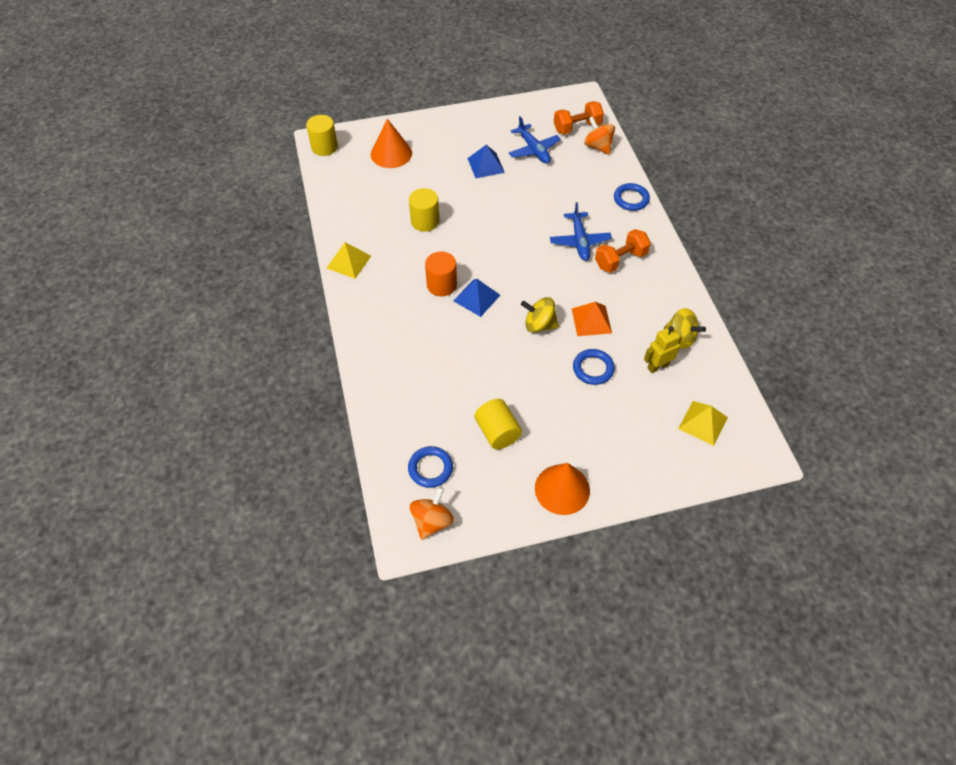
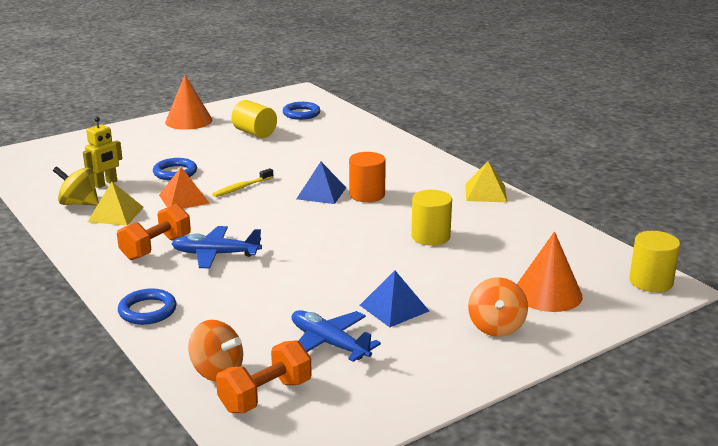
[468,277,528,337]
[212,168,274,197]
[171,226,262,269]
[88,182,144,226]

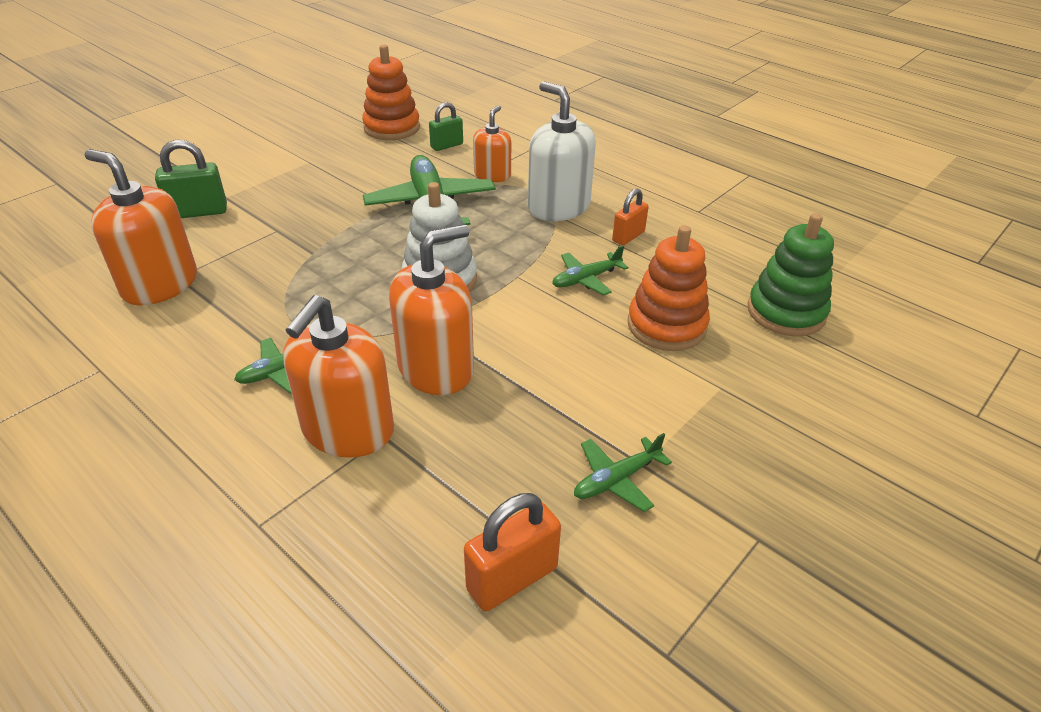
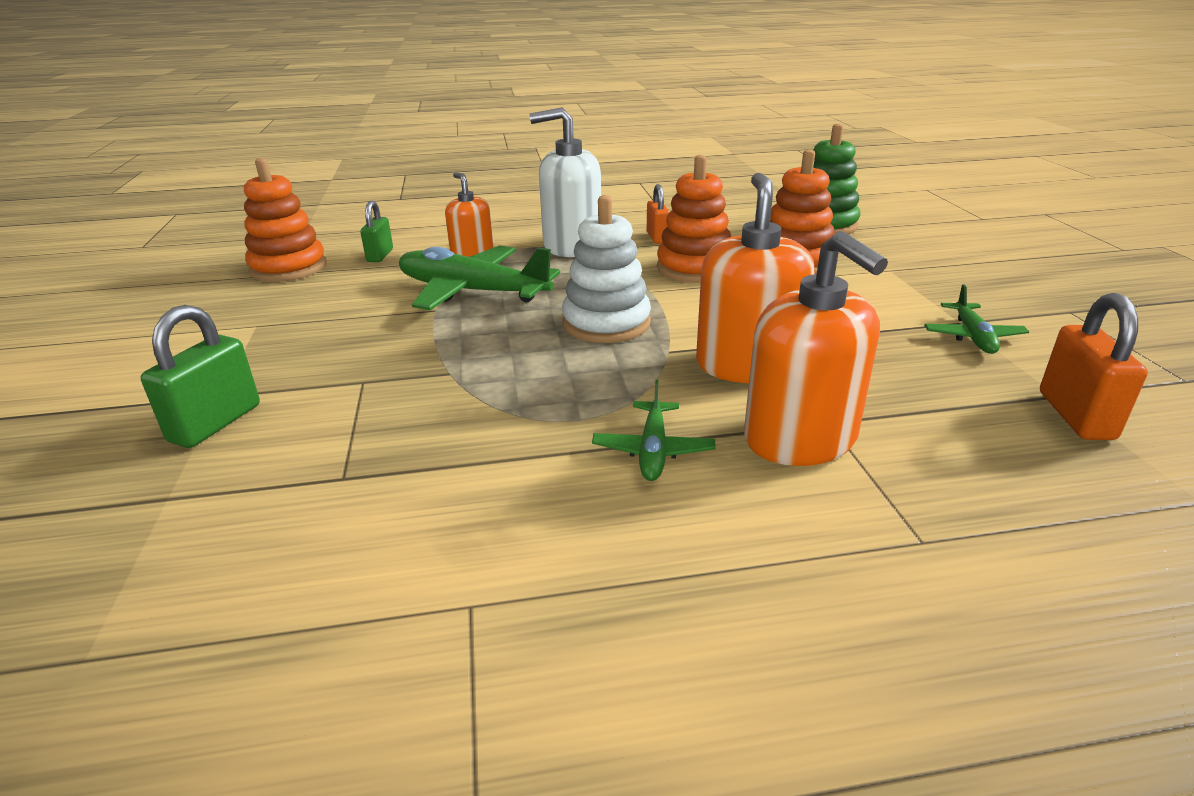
[85,149,197,306] (first image)
[657,155,731,283]

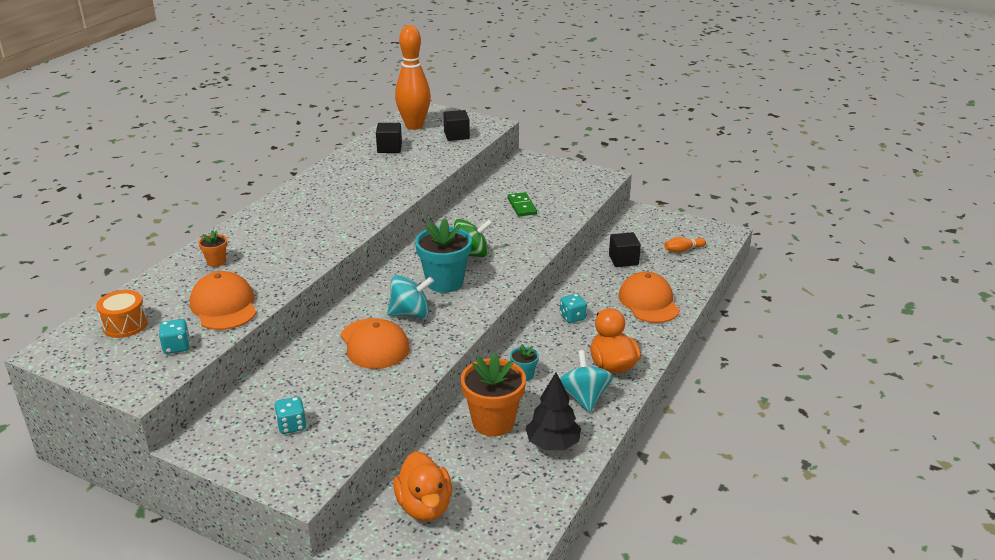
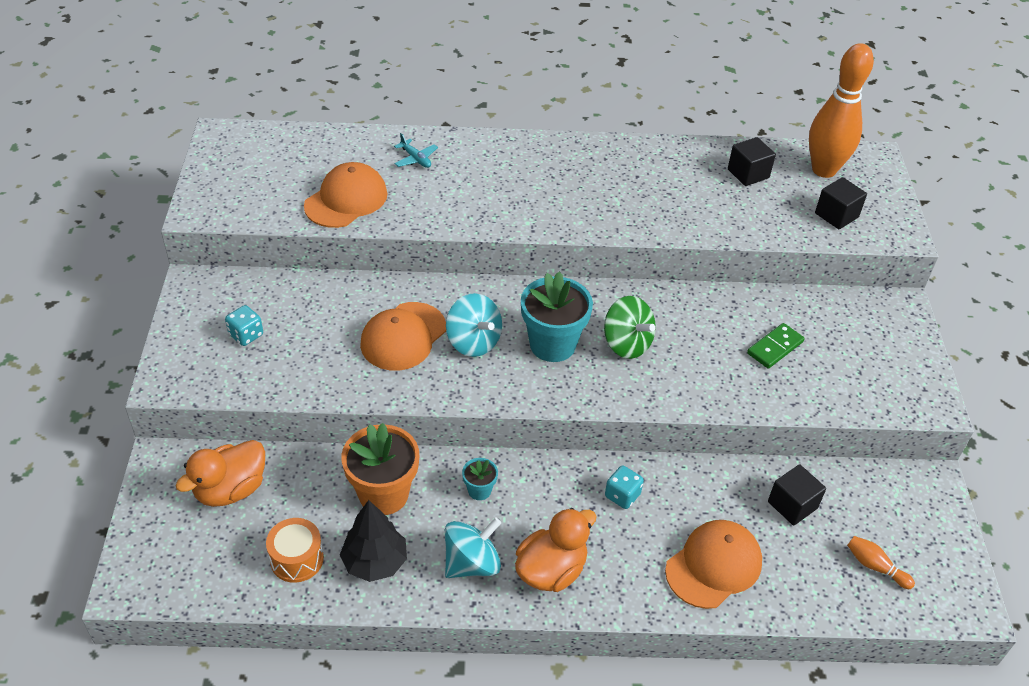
[266,518,324,583]
[159,319,190,354] (first image)
[394,133,438,168]

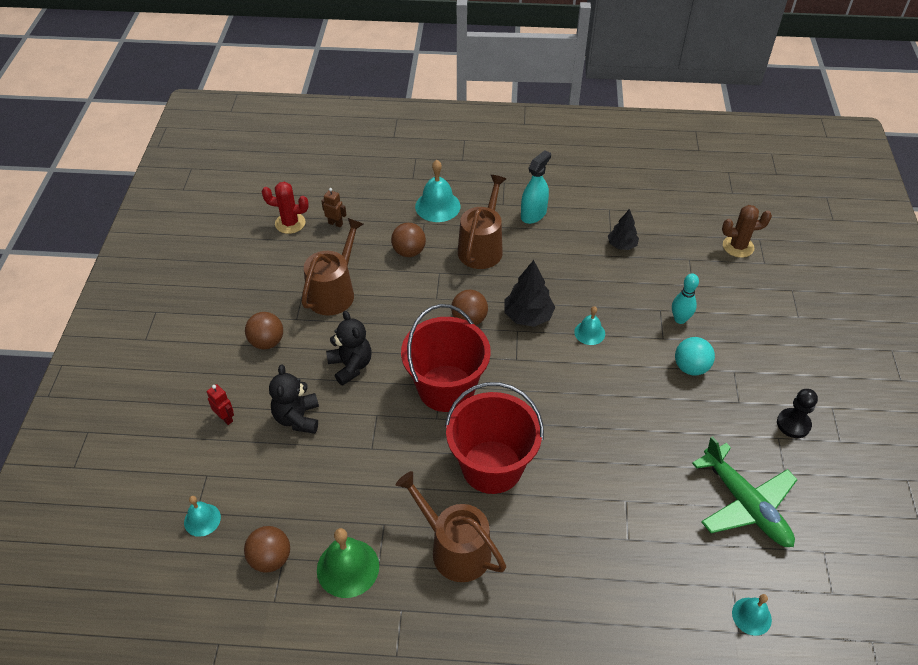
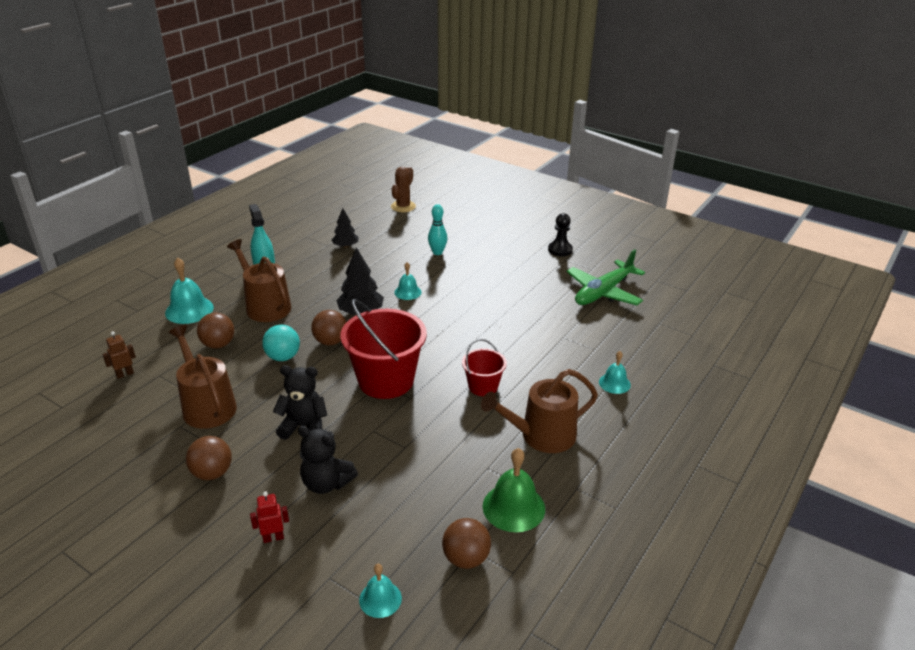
[262,182,309,234] (first image)
[462,339,507,396]
[262,325,300,361]
[566,249,645,305]
[599,351,631,394]

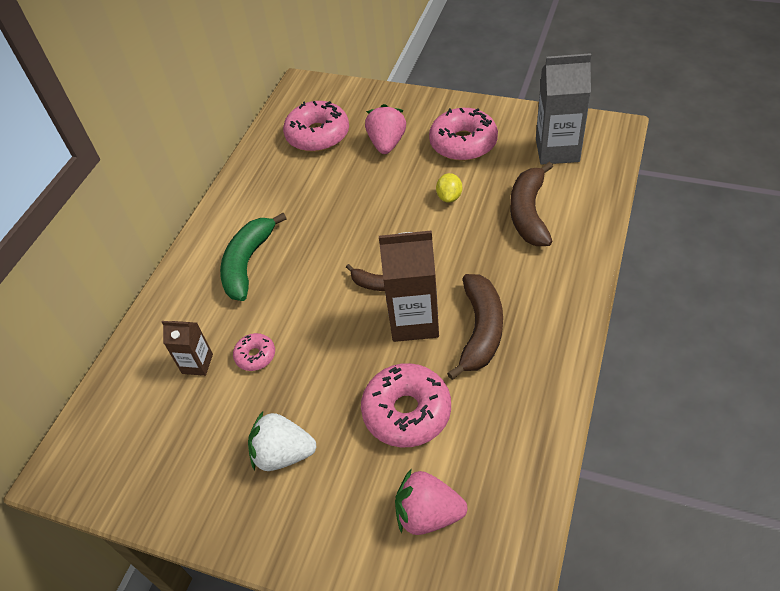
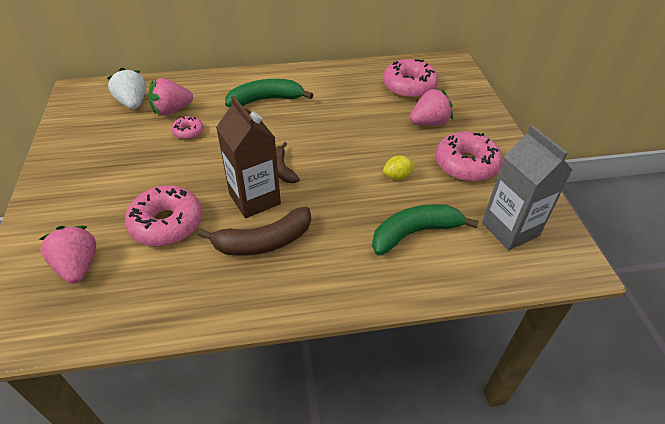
[148,78,193,116]
[107,67,146,109]
[372,204,479,256]

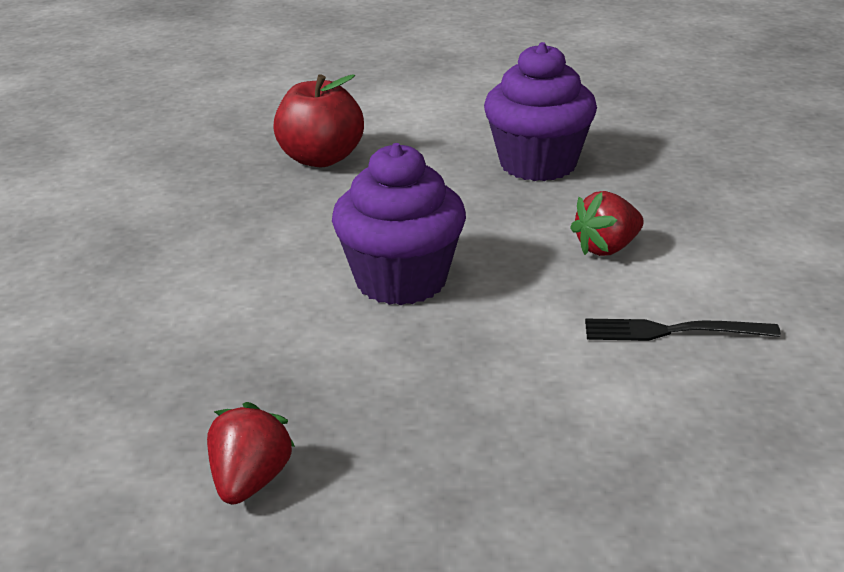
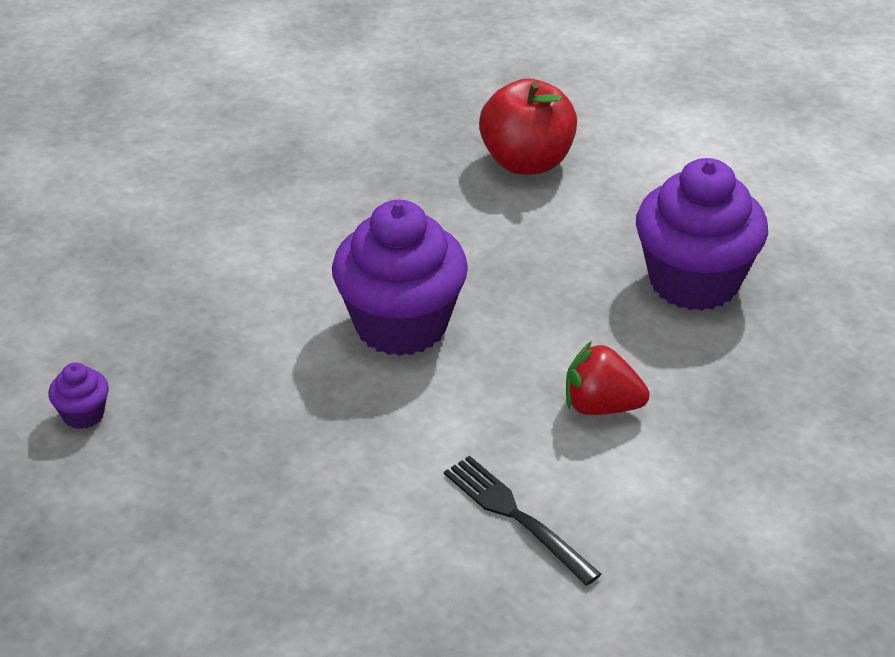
[48,363,109,429]

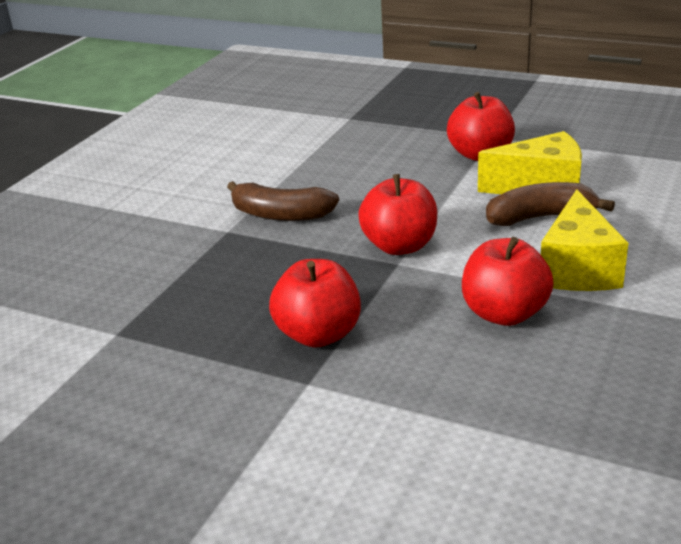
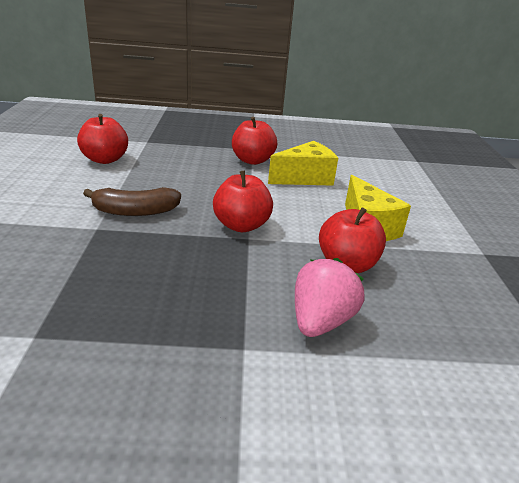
[77,114,128,164]
[486,182,615,226] (first image)
[295,258,364,337]

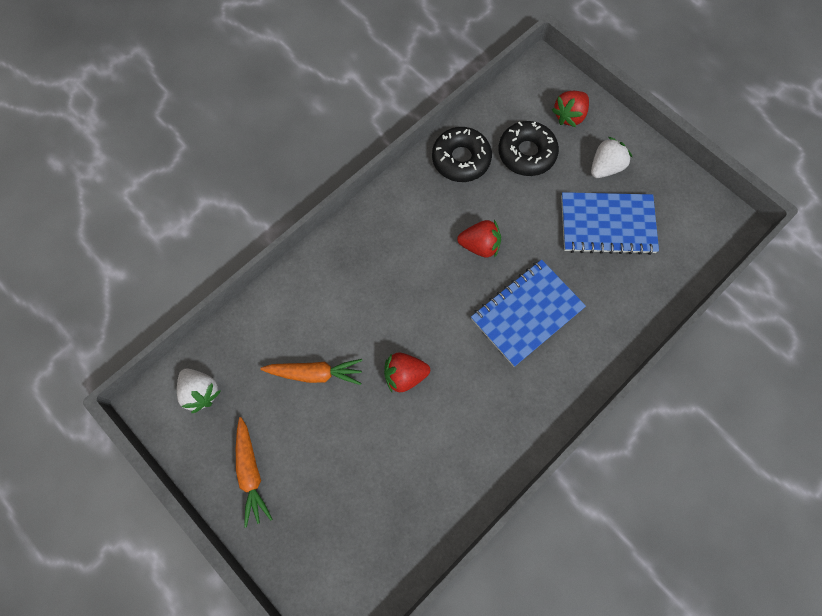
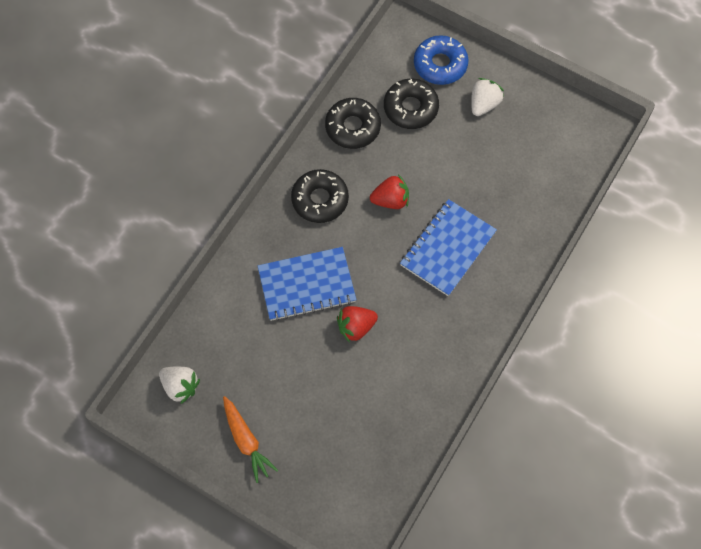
[260,359,362,385] (first image)
[414,35,469,85]
[258,247,357,321]
[291,169,349,223]

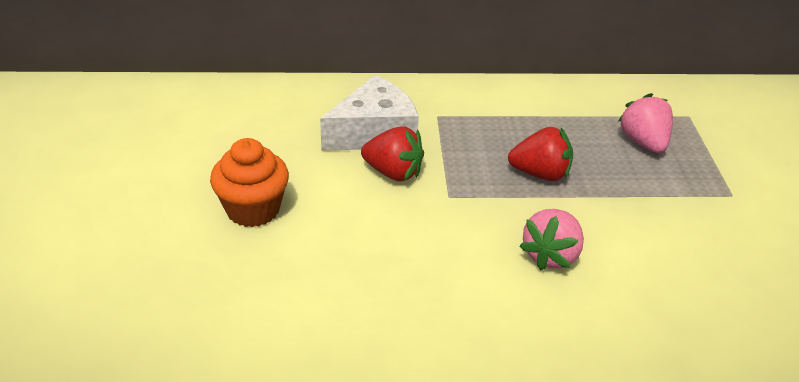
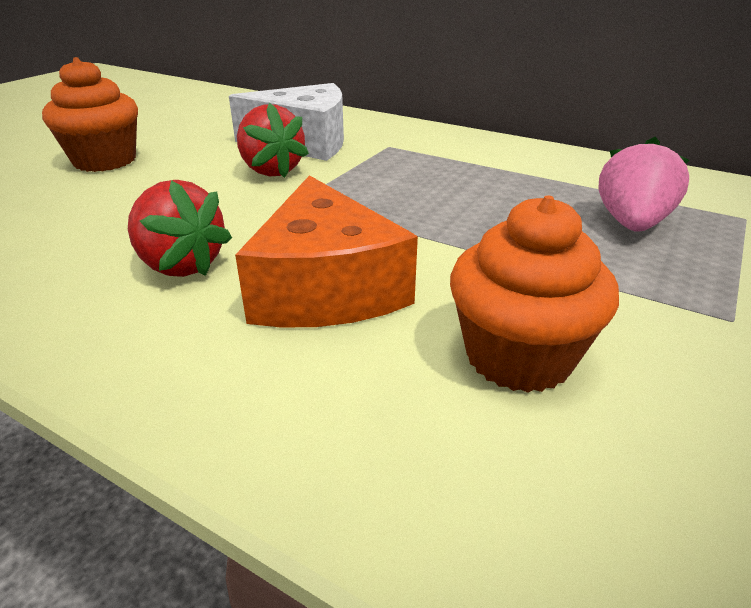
[128,180,232,277]
[235,175,418,328]
[450,195,619,393]

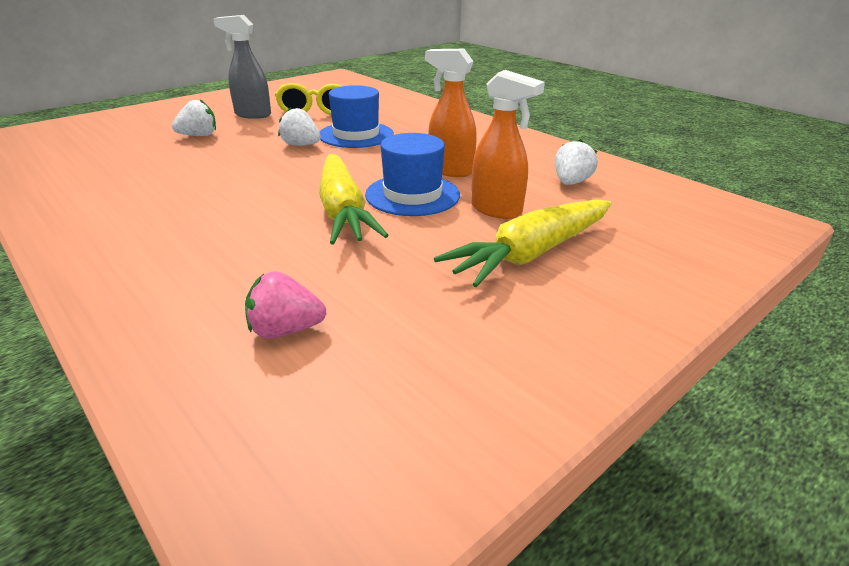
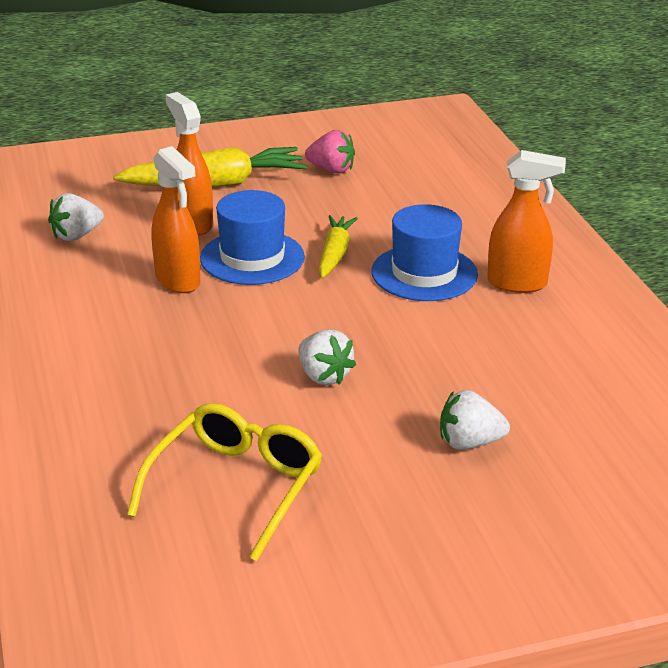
[214,15,271,119] (first image)
[305,130,355,174]
[371,204,478,301]
[319,215,358,279]
[487,150,566,293]

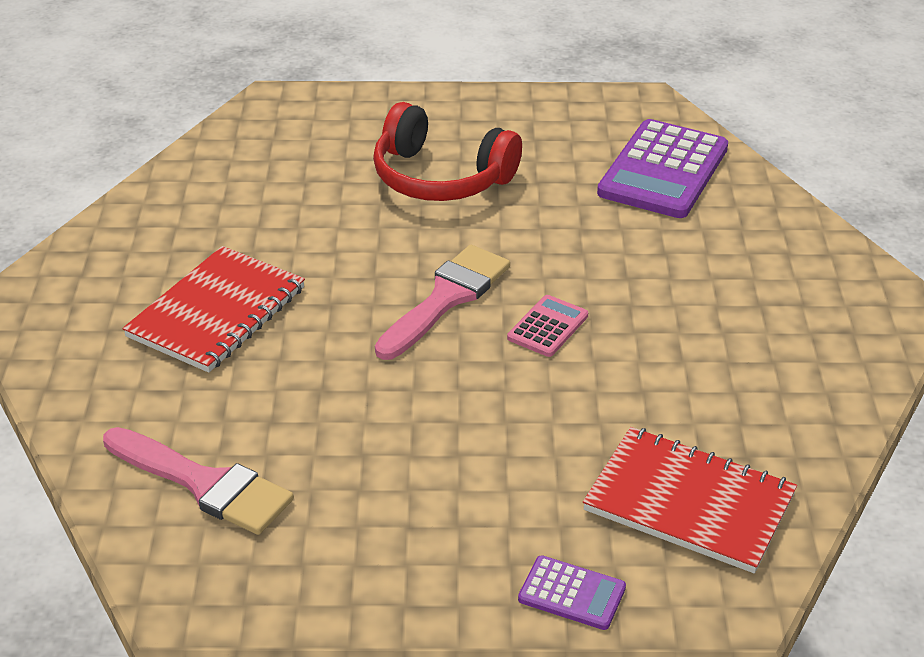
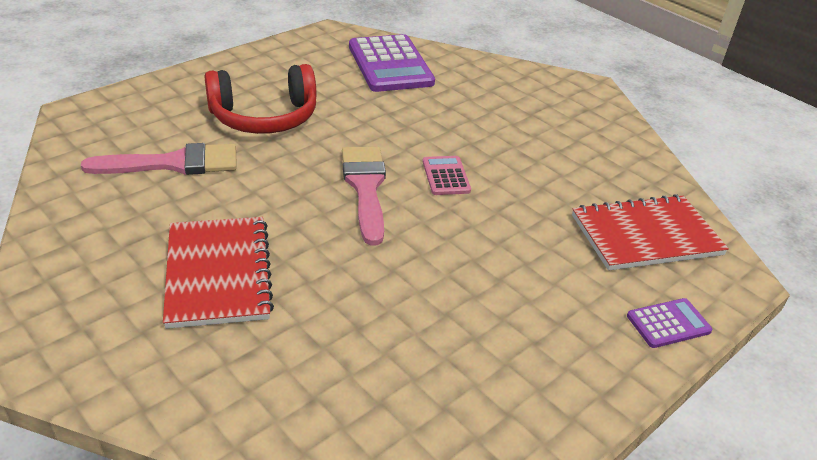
[81,143,237,175]

